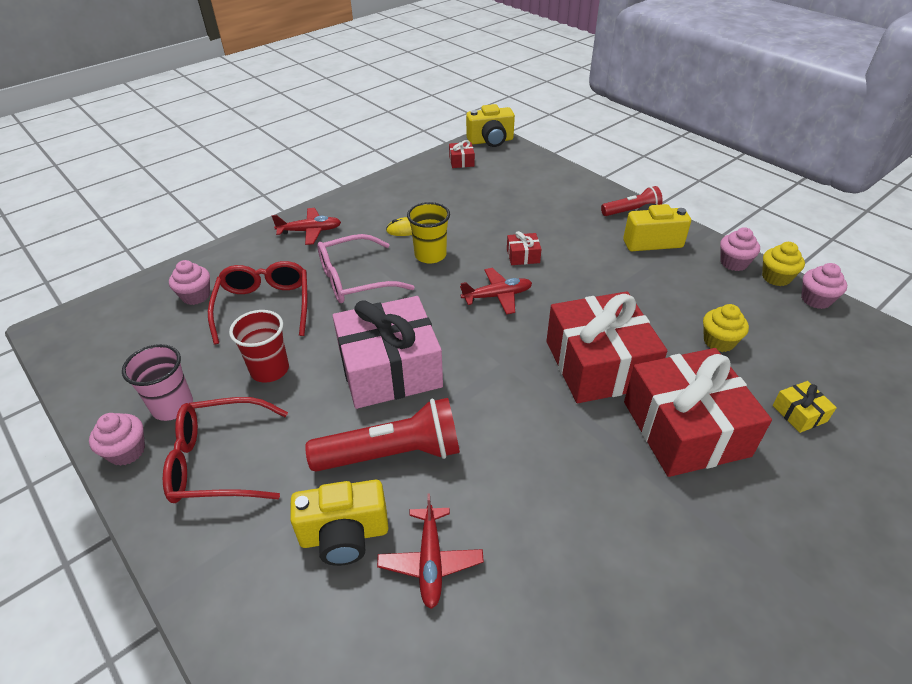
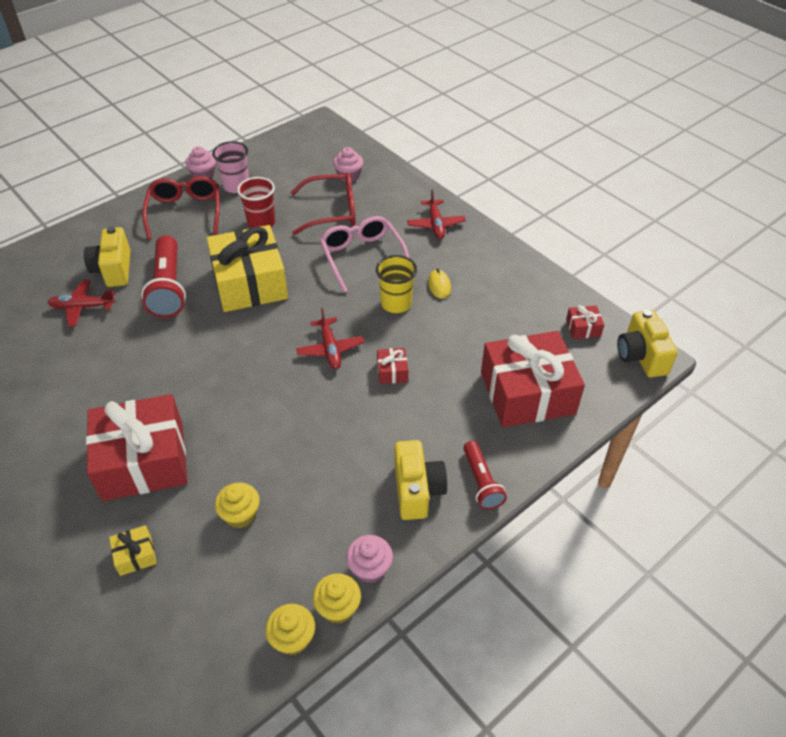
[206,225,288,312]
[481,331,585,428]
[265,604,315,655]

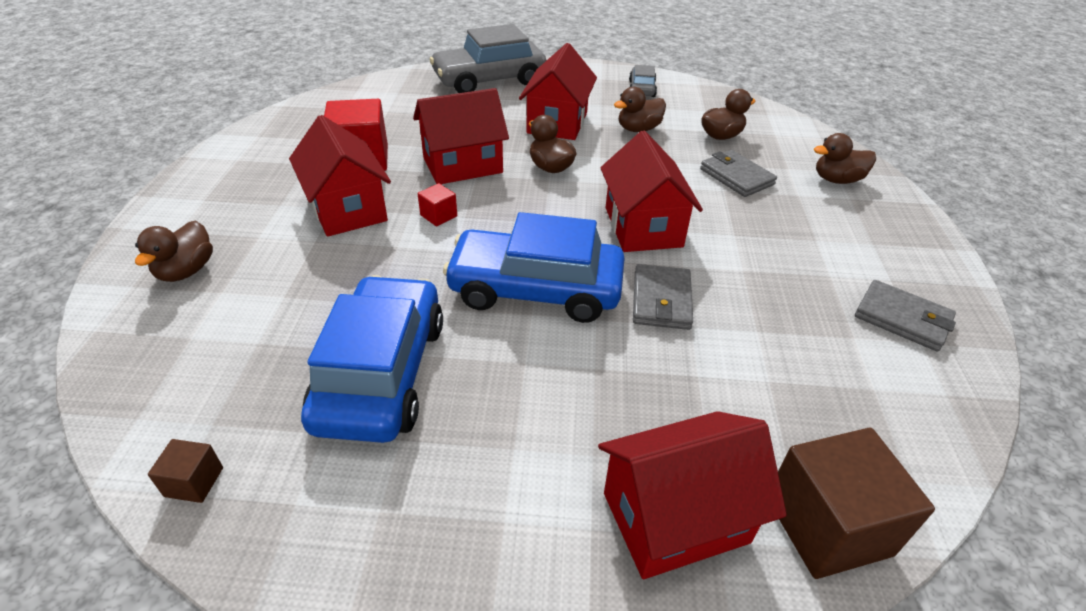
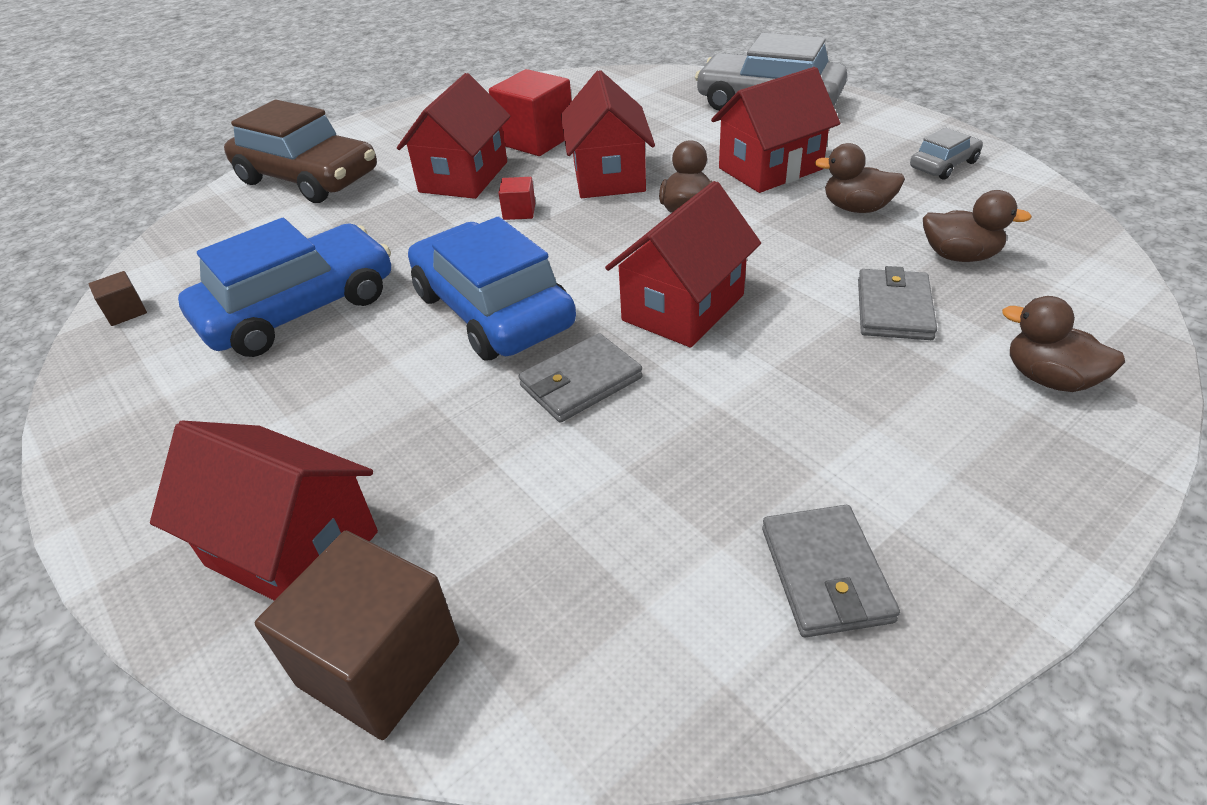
[224,100,377,203]
[561,70,655,198]

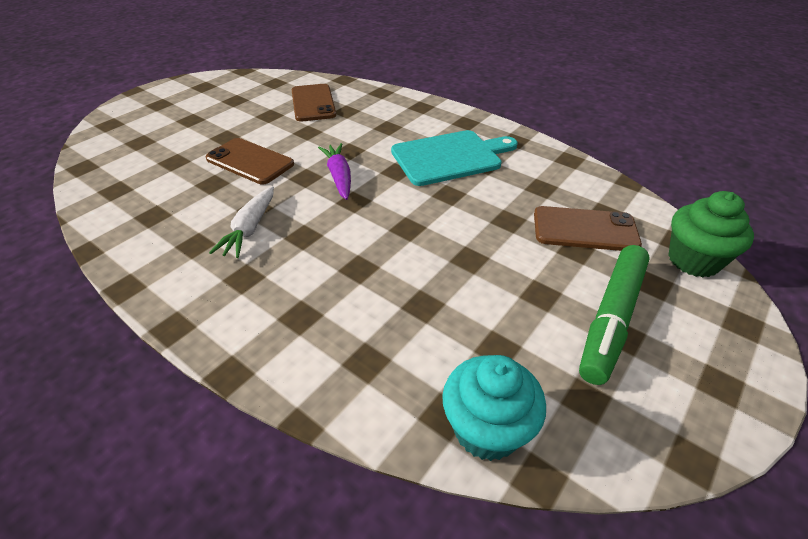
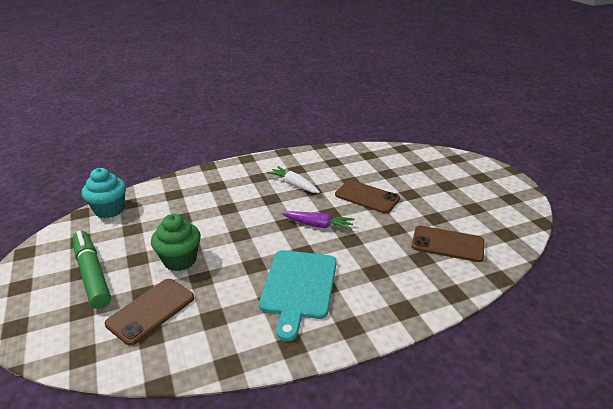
[335,180,400,214]
[151,214,201,271]

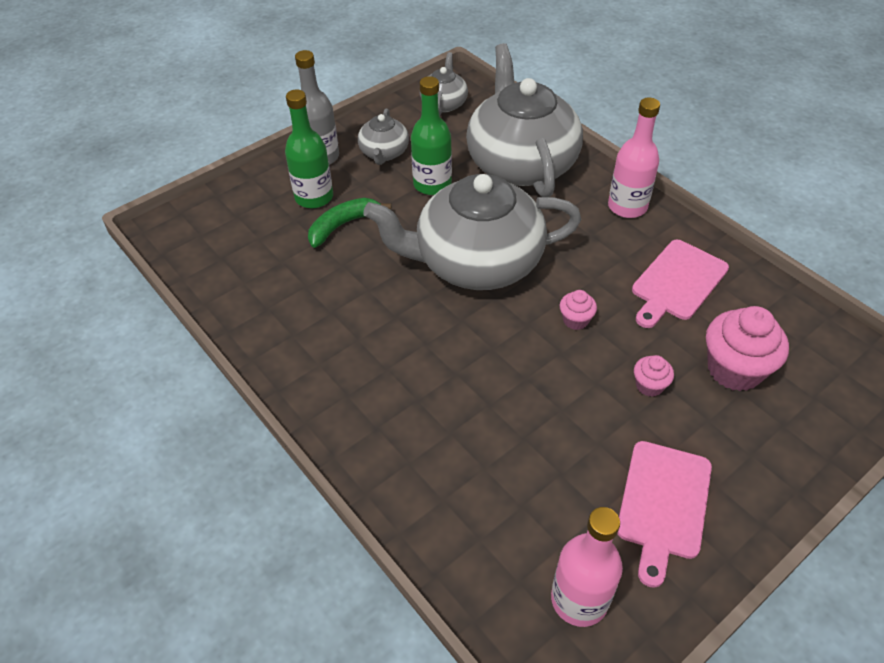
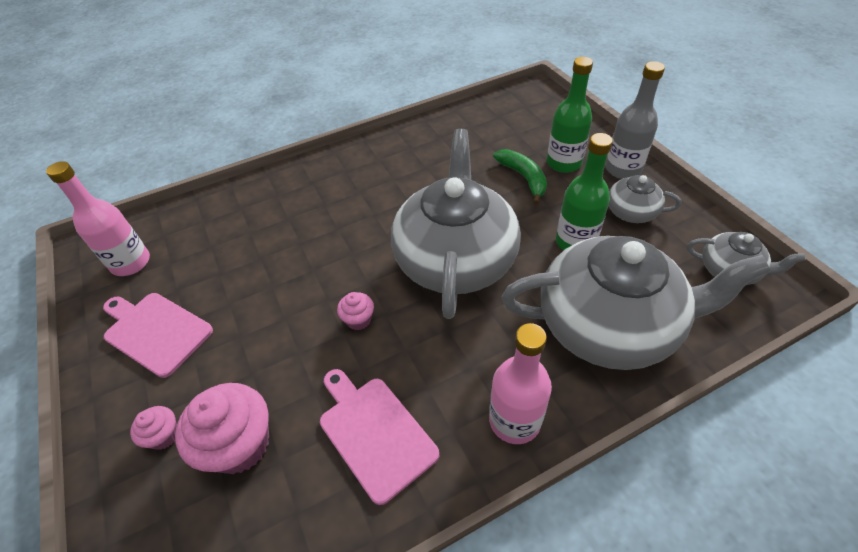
[130,406,177,450]

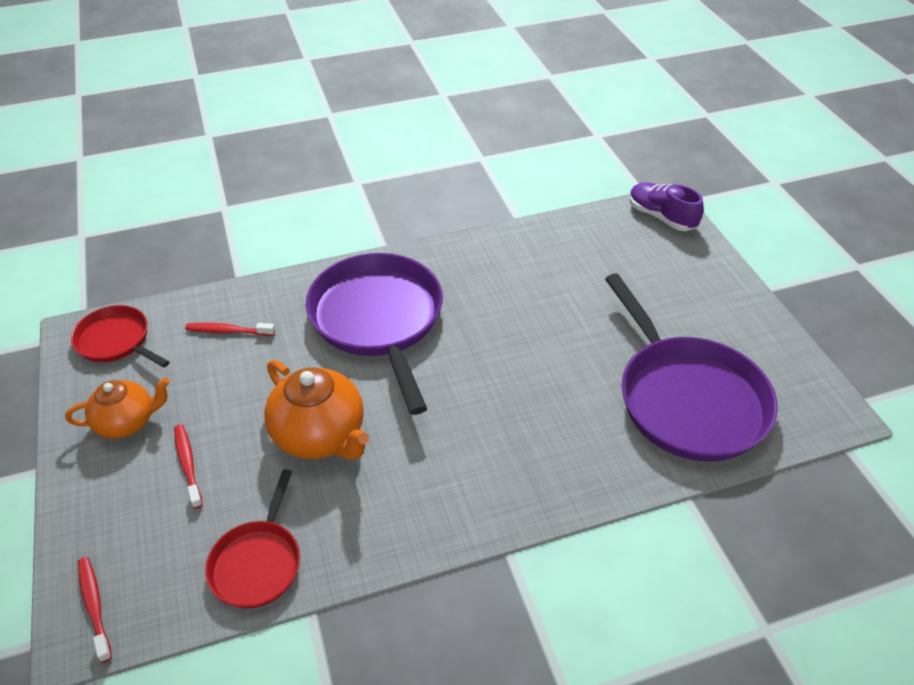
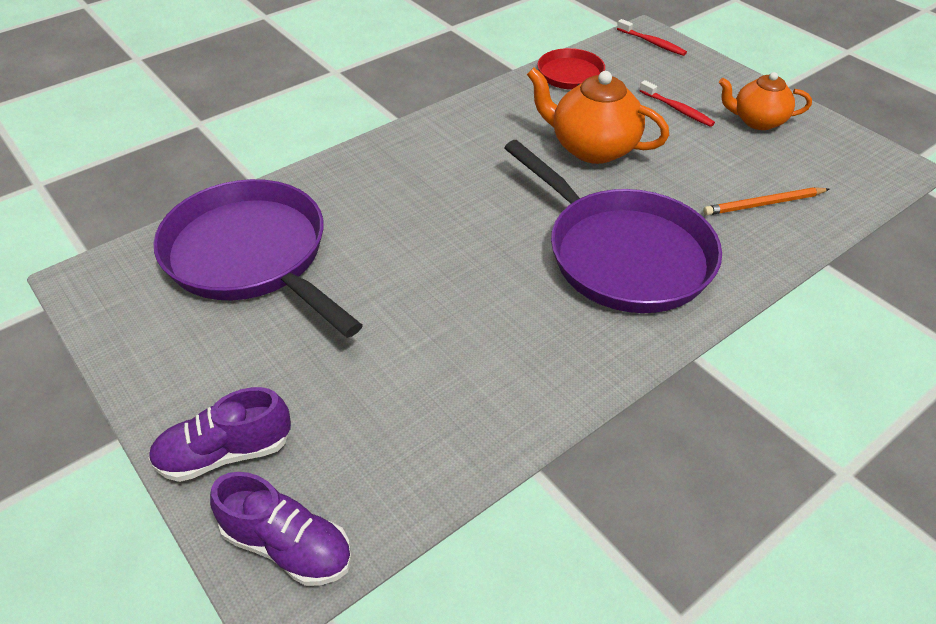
[719,72,812,130]
[71,305,170,367] (first image)
[703,187,829,216]
[149,387,291,482]

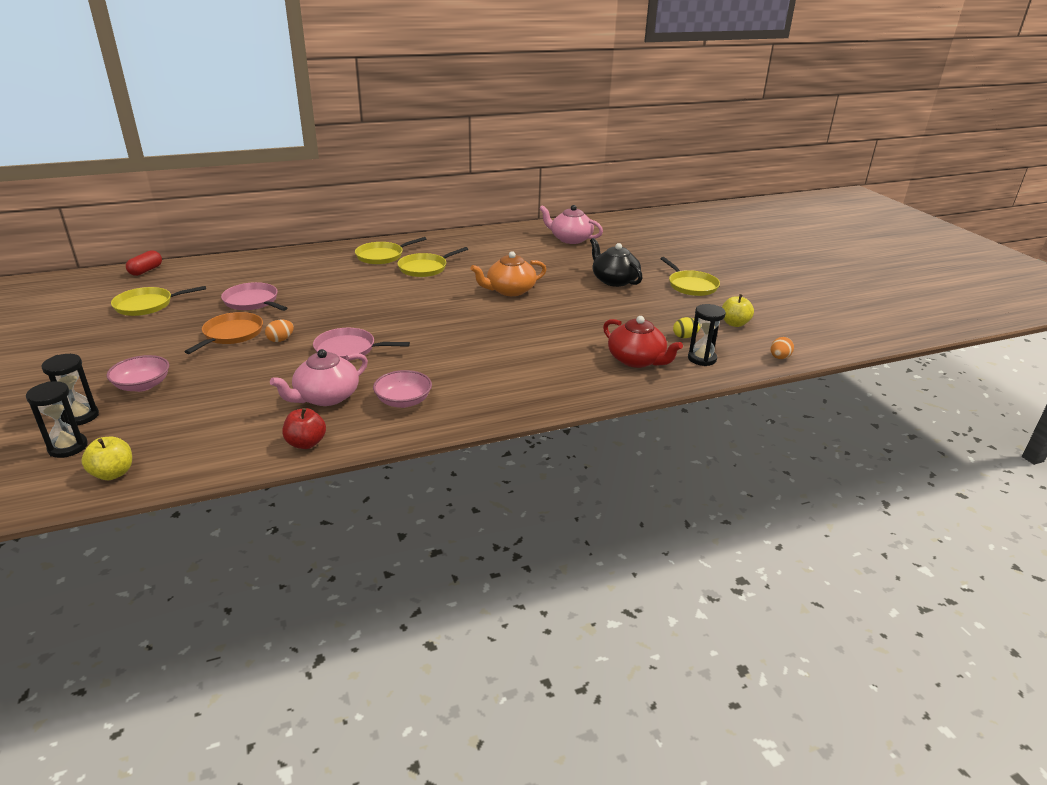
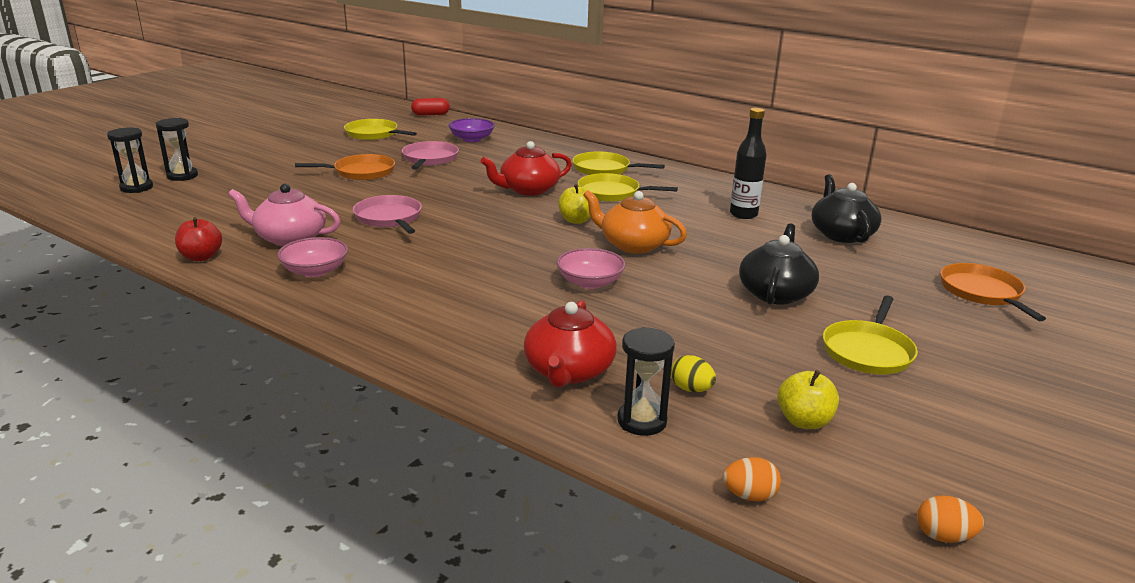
[558,184,591,224]
[557,248,625,289]
[917,495,984,543]
[812,174,882,243]
[449,118,495,142]
[480,141,572,196]
[730,108,767,219]
[940,263,1046,321]

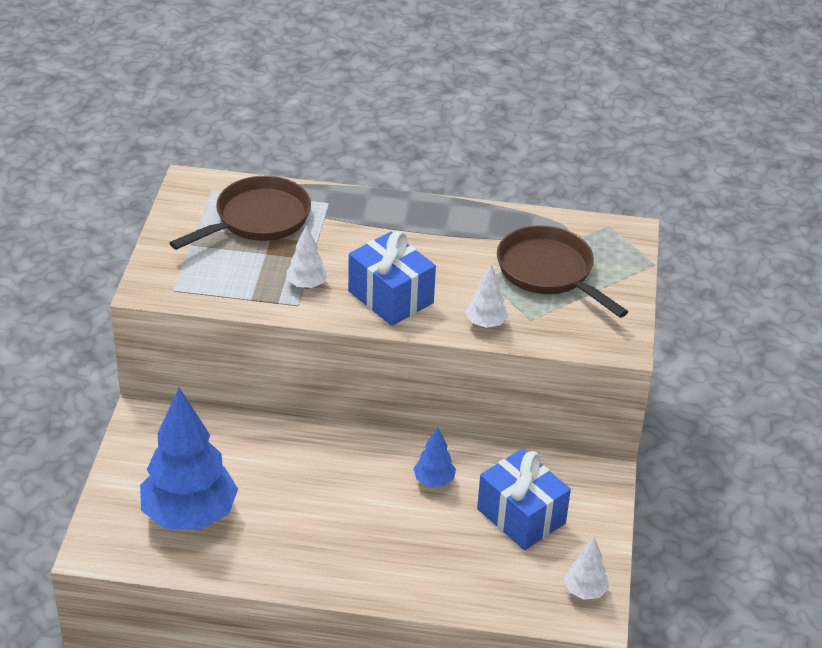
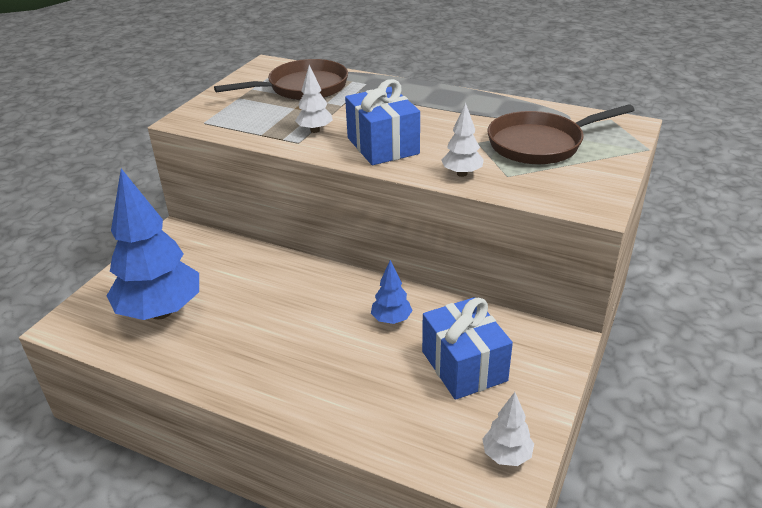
[487,104,635,165]

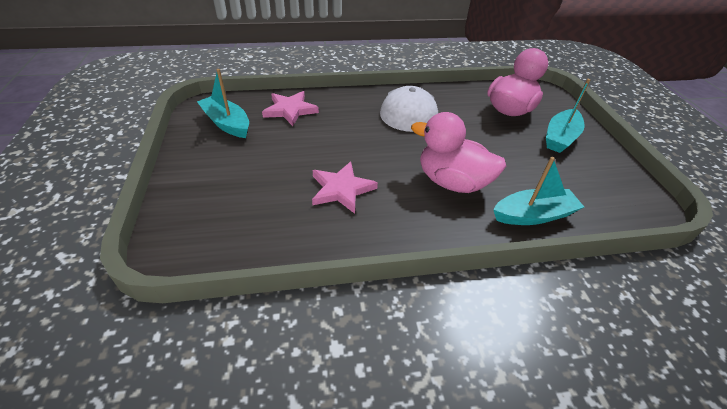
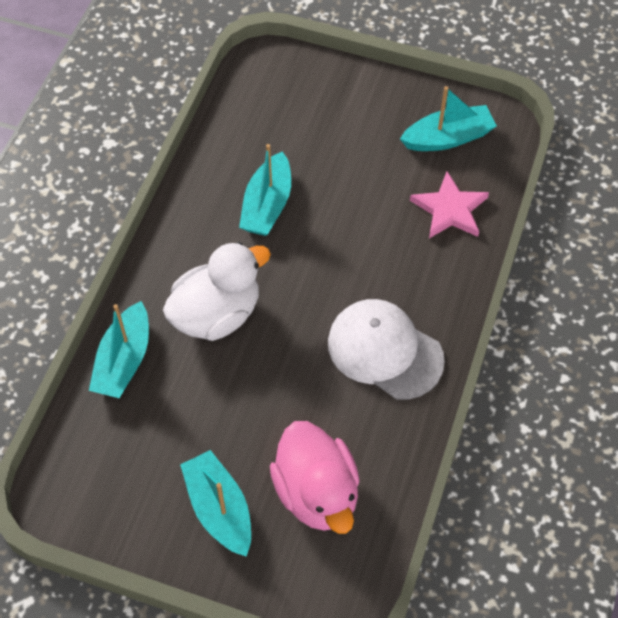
[239,144,291,236]
[163,242,271,341]

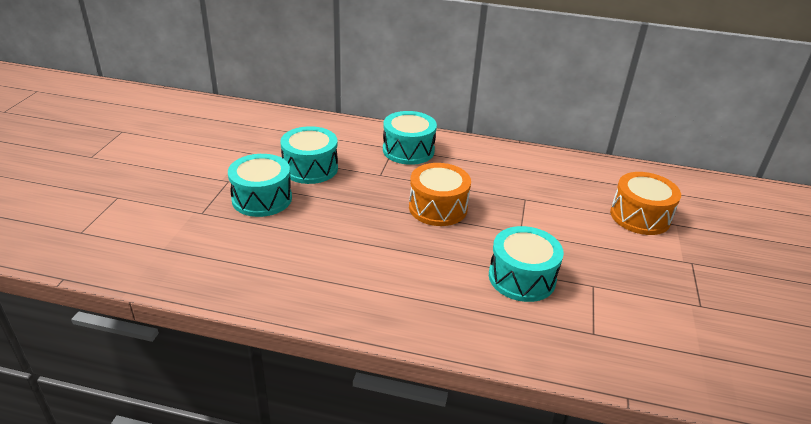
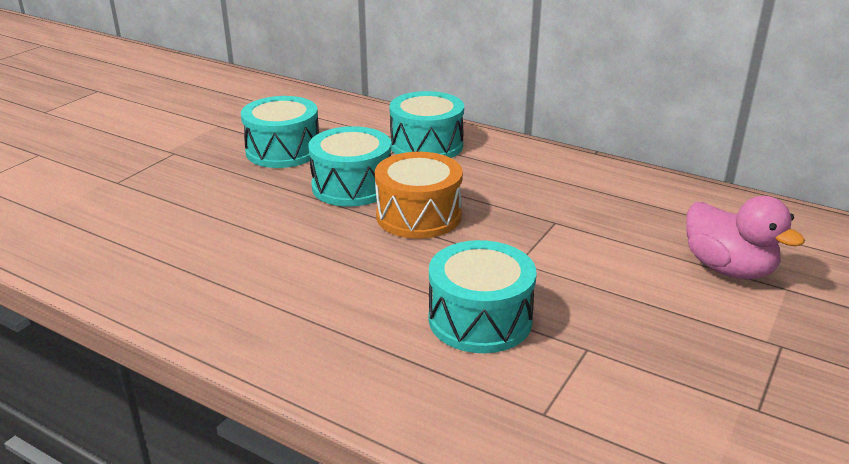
[308,126,391,207]
[686,196,805,279]

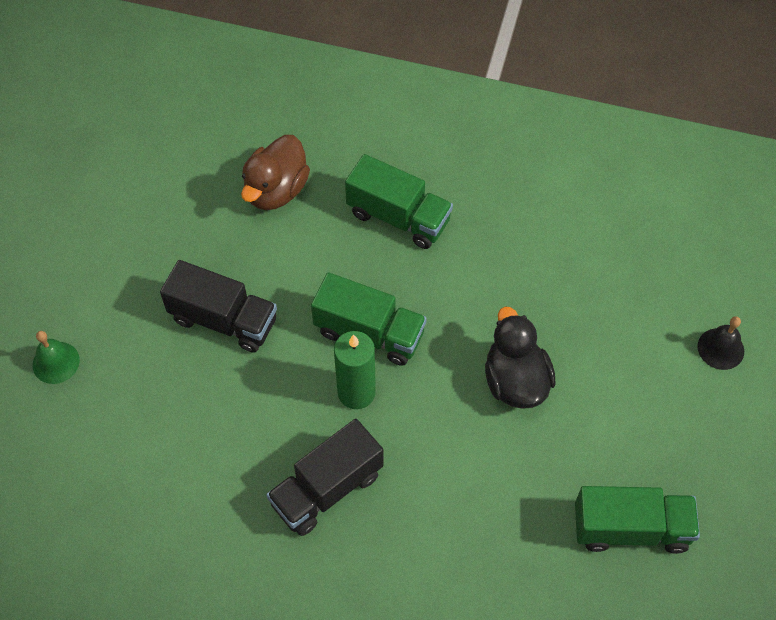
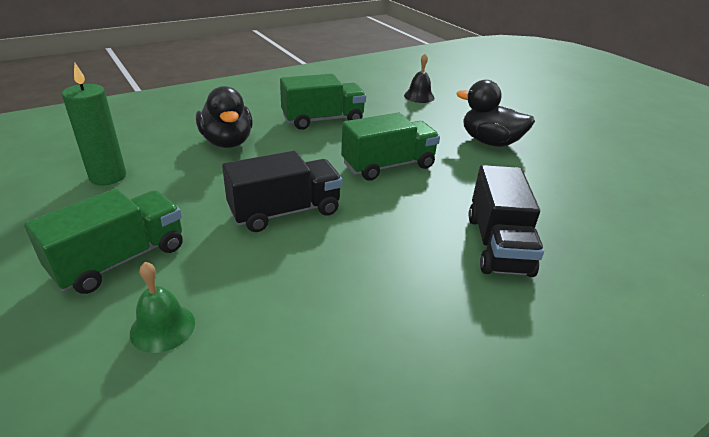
[196,86,253,148]
[62,63,126,185]
[24,189,183,294]
[404,54,435,103]

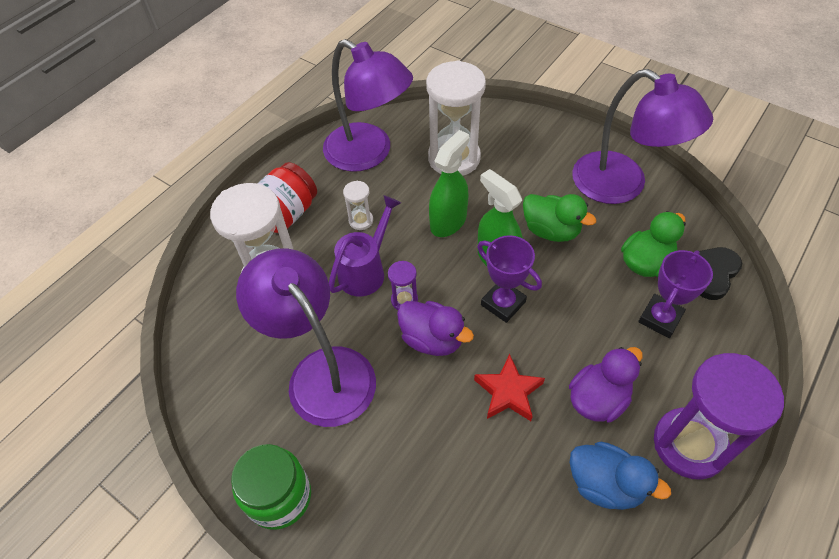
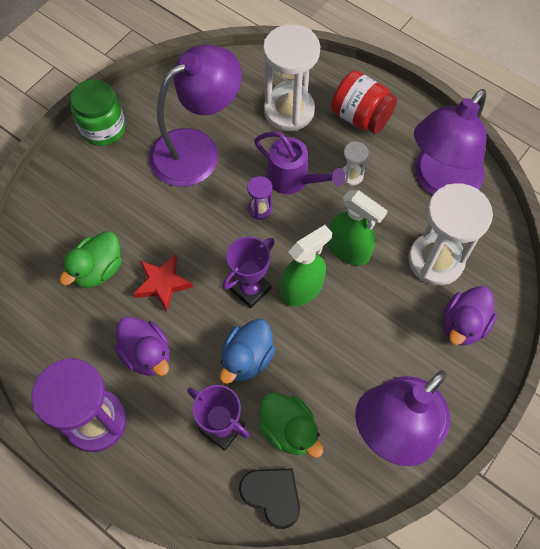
[443,286,497,345]
[59,231,122,288]
[220,319,276,384]

